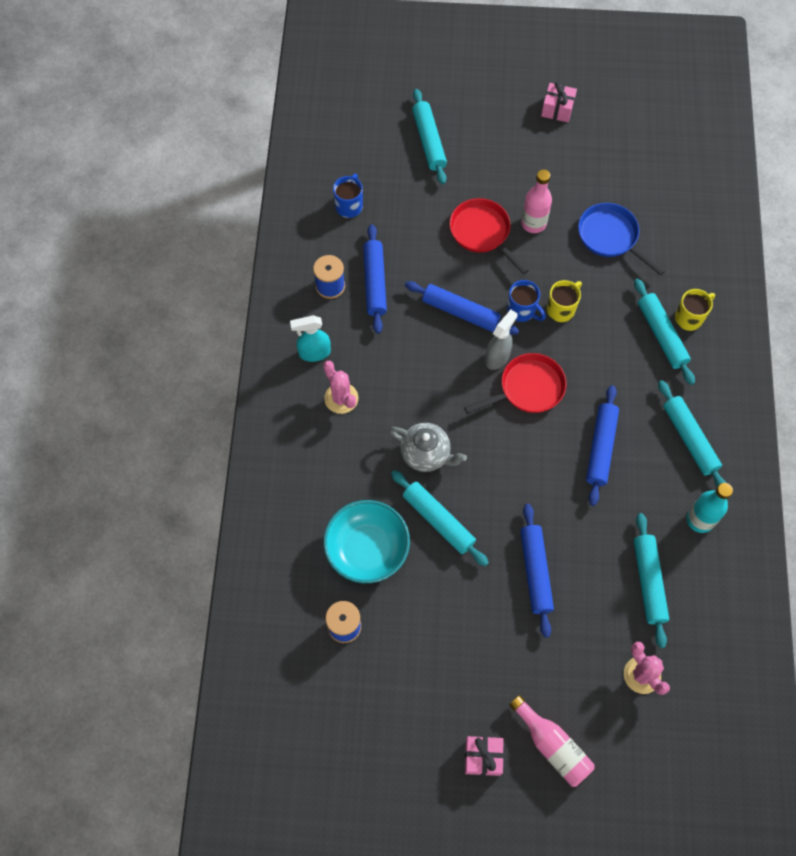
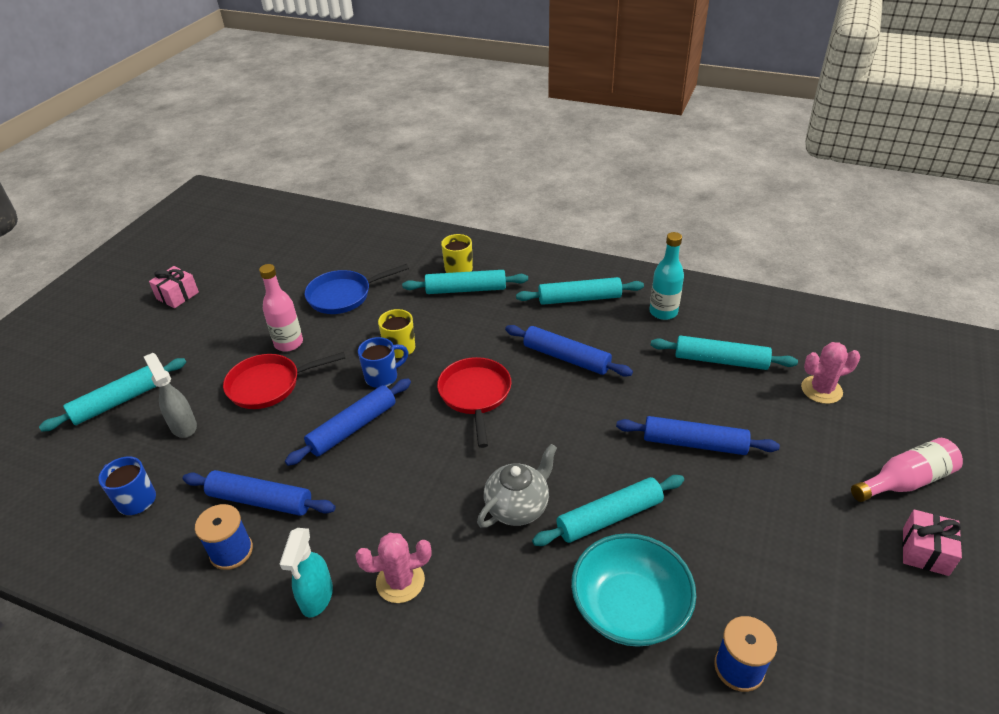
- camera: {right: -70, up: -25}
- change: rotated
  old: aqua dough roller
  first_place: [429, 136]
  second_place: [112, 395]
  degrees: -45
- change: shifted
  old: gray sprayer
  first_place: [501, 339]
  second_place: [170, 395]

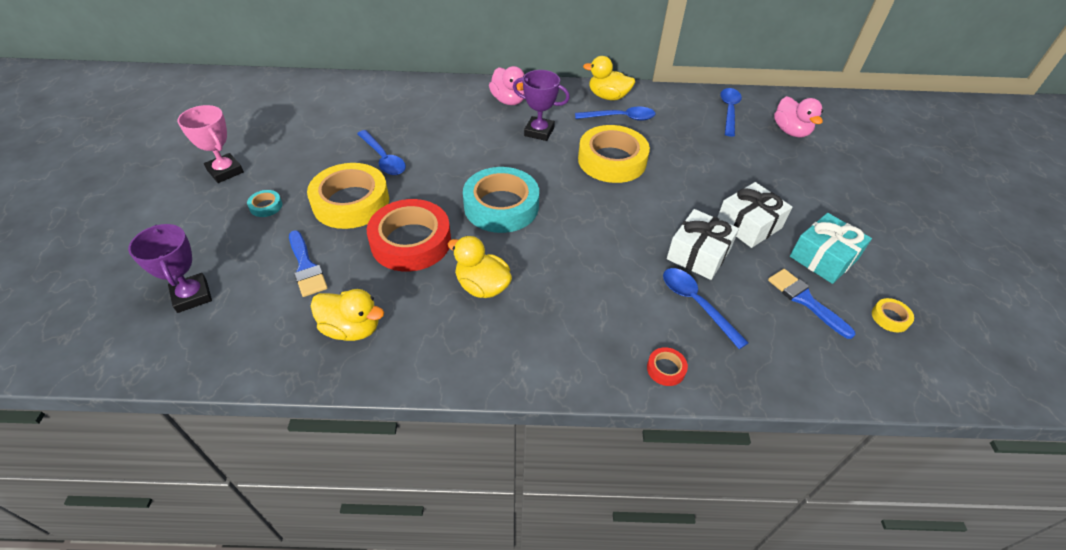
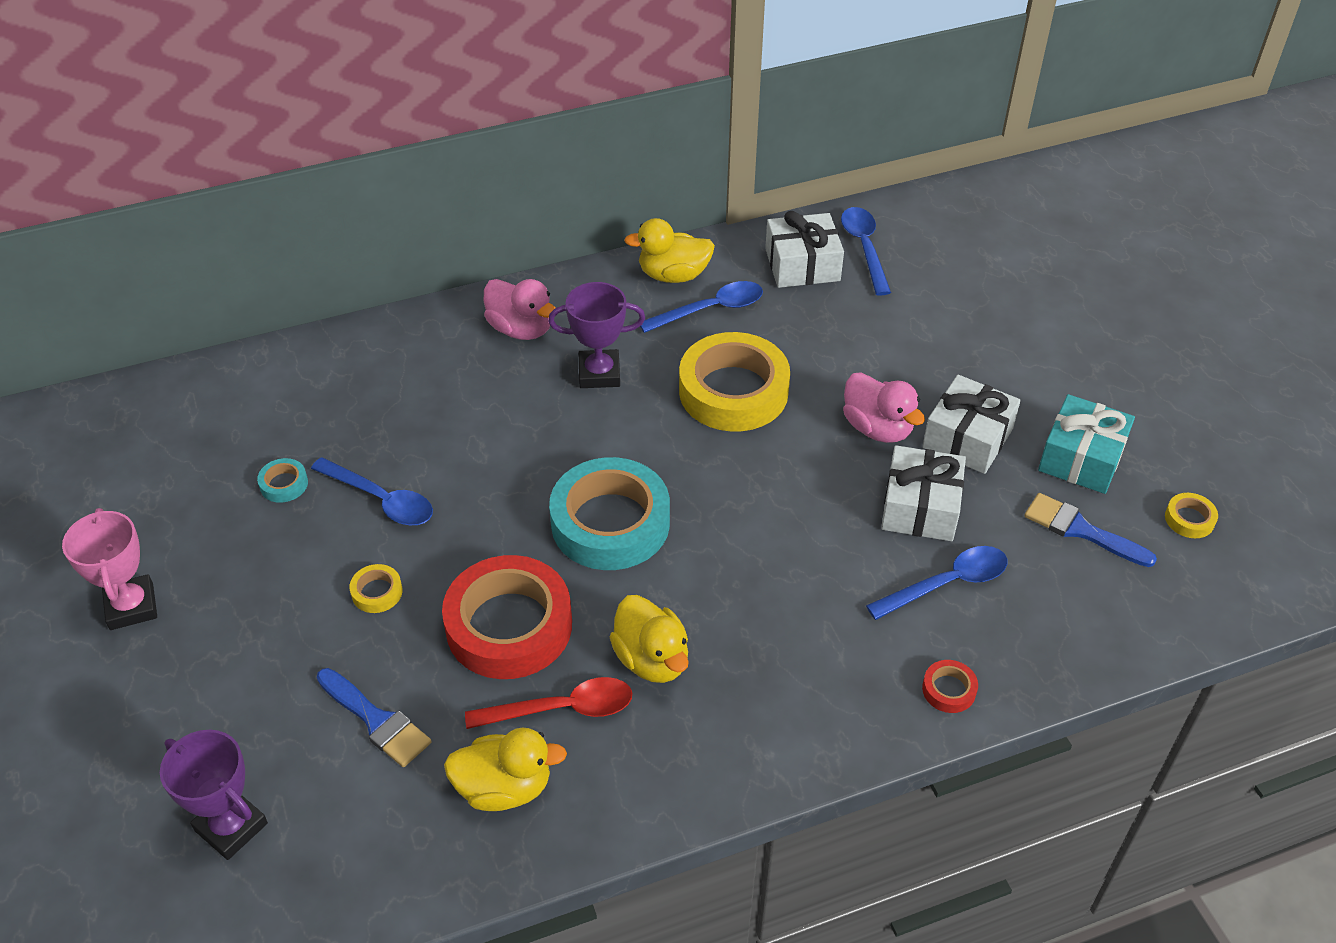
- camera: {right: -20, up: 0}
- change: rotated
  old: pink prize cup
  first_place: [210, 144]
  second_place: [109, 569]
  degrees: 45
- change: shifted
  old: aqua sticky tape
  first_place: [264, 203]
  second_place: [282, 480]
- change: scaled
  old: golden sticky tape
  first_place: [348, 196]
  second_place: [376, 588]
  factor: 0.41
- change: new
  new: crimson tablespoon
  second_place: [548, 703]
- change: rotated
  old: golden duck
  first_place: [480, 267]
  second_place: [649, 639]
  degrees: -135
- change: new
  new: pure white present
  second_place: [804, 249]
- change: shifted
  old: pink duck
  first_place: [798, 116]
  second_place: [884, 407]
- change: rotated
  old: blue tablespoon
  first_place: [705, 308]
  second_place: [937, 583]
  degrees: 120

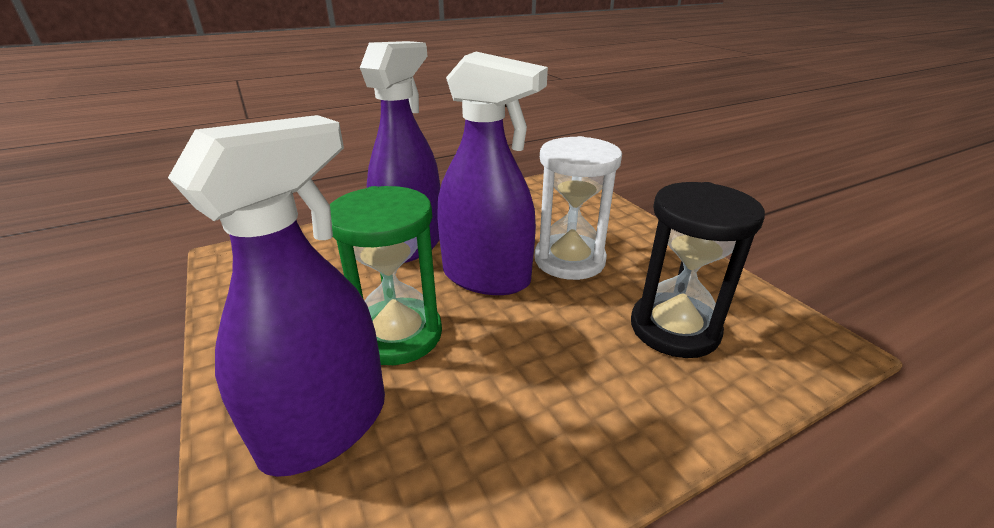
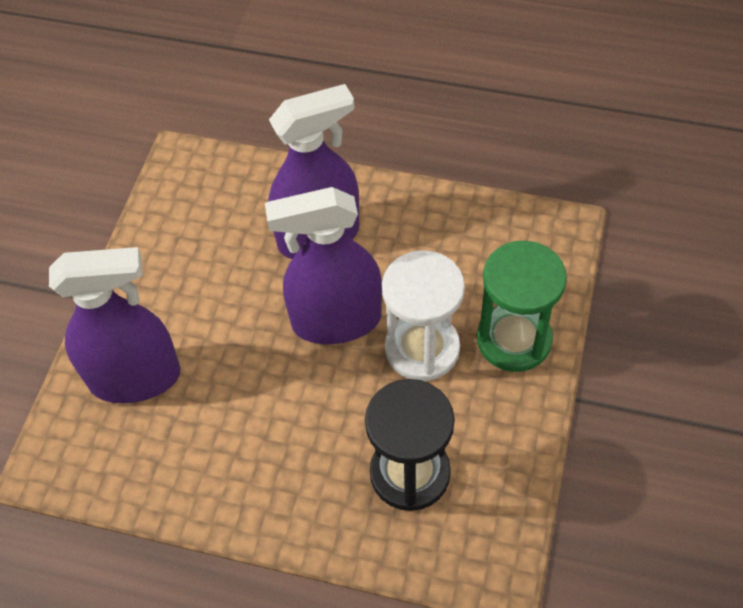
- camera: {right: 45, up: 25}
- change: rotated
  old: violet sprayer
  first_place: [492, 173]
  second_place: [323, 265]
  degrees: 105
- change: shifted
  old: green hourglass
  first_place: [386, 275]
  second_place: [522, 306]

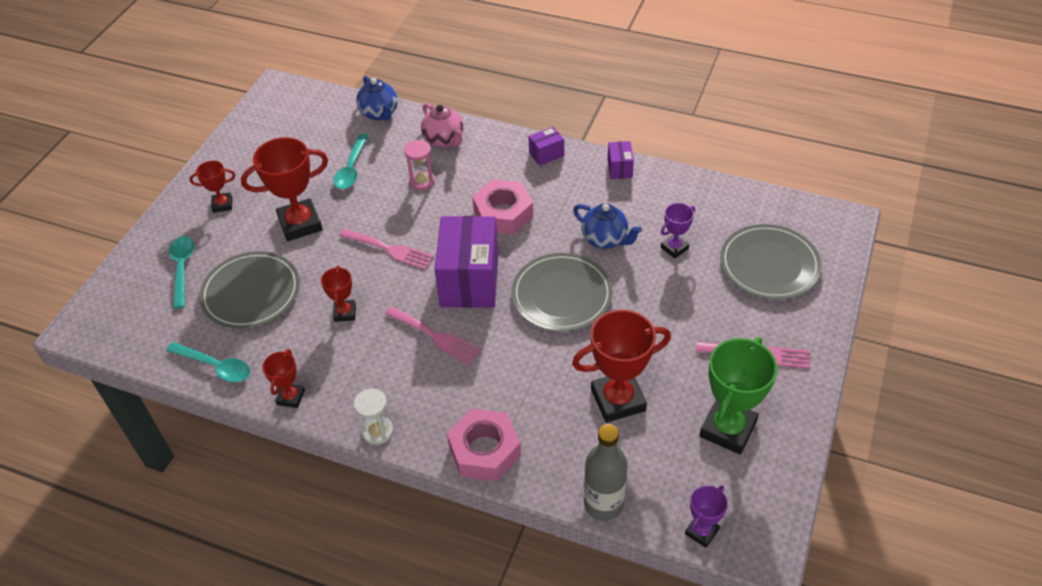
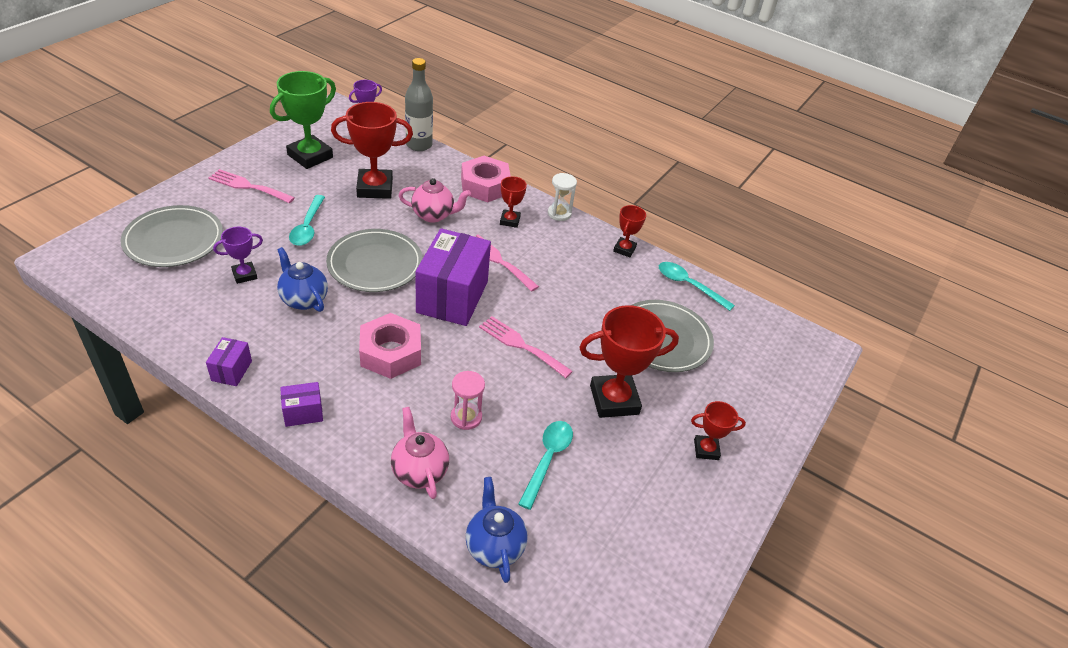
- camera: {right: -175, up: -5}
- change: shifted
  old: aqua tablespoon
  first_place: [181, 272]
  second_place: [307, 220]
- change: new
  new: pink tea pot
  second_place: [434, 200]
- change: shifted
  old: crimson prize cup
  first_place: [338, 294]
  second_place: [513, 202]

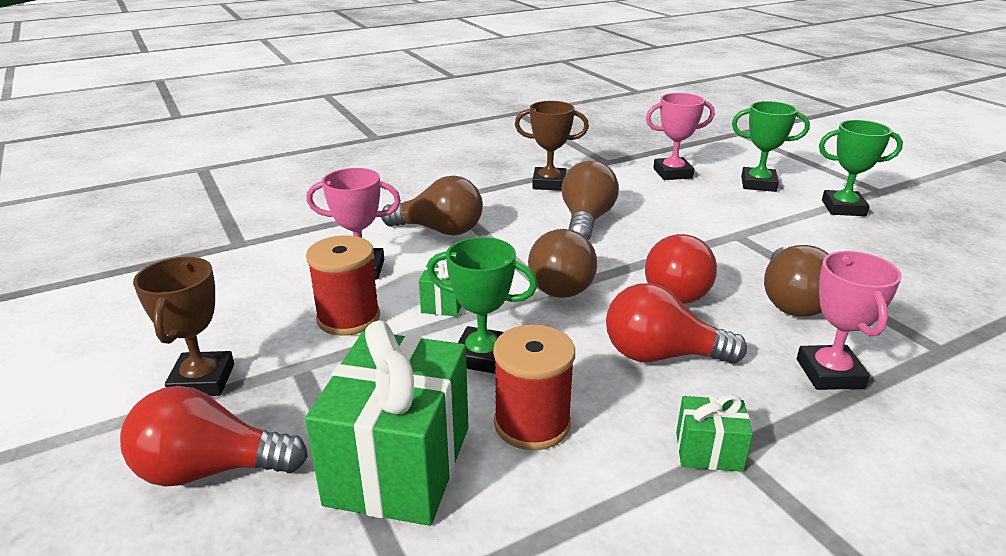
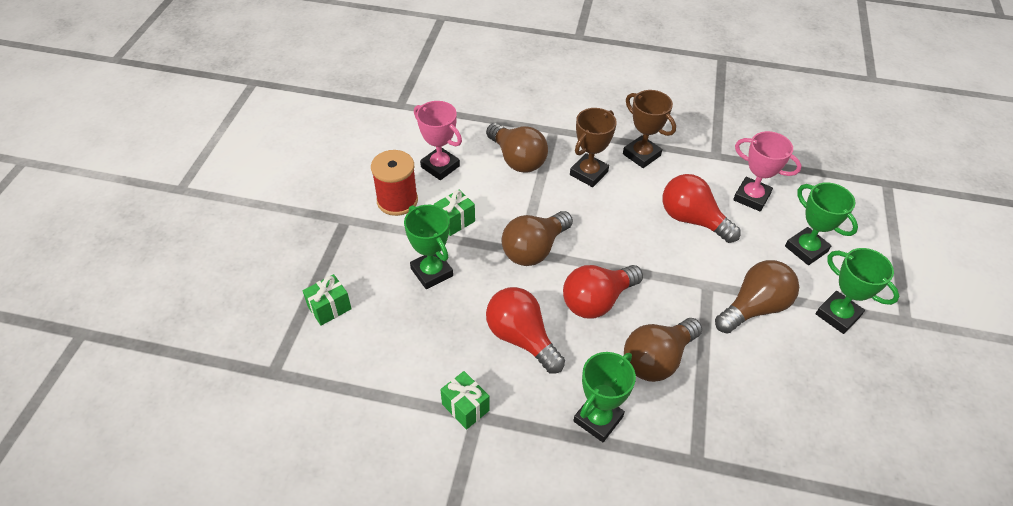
- camera: {right: 40, up: 20}
- change: scaled
  old: green present
  first_place: [387, 423]
  second_place: [327, 300]
  factor: 0.46
- change: shifted
  old: russet prize cup
  first_place: [183, 326]
  second_place: [593, 147]
- change: repainted
  old: pink prize cup
  new: green prize cup
  first_place: [849, 320]
  second_place: [604, 397]
- change: shifted
  old: crimson lightbulb
  first_place: [214, 436]
  second_place: [702, 208]
- change: shifted
  old: russet lightbulb
  first_place: [590, 200]
  second_place: [757, 296]
- change: gone
  old: crimson spool
  first_place: [534, 387]

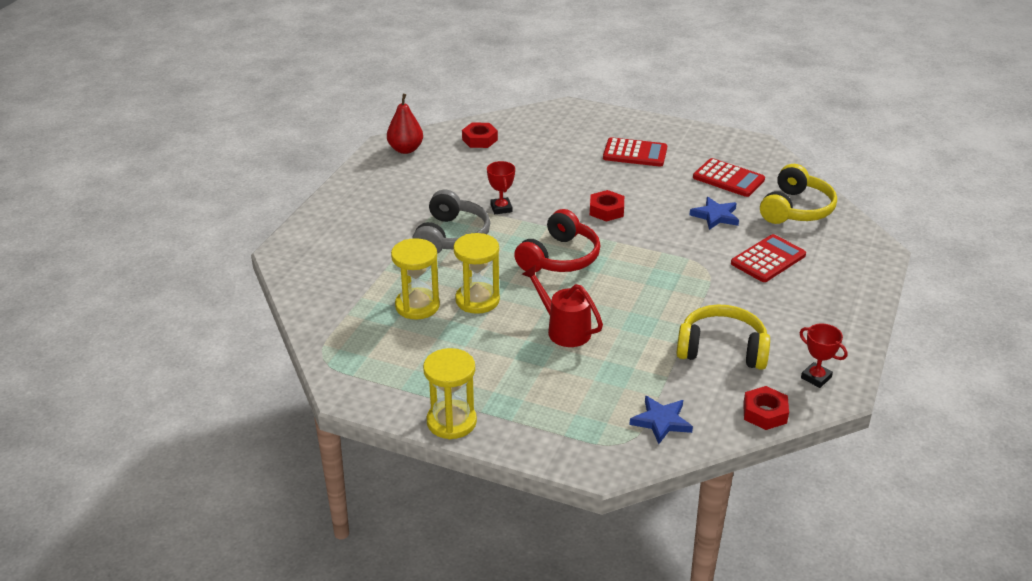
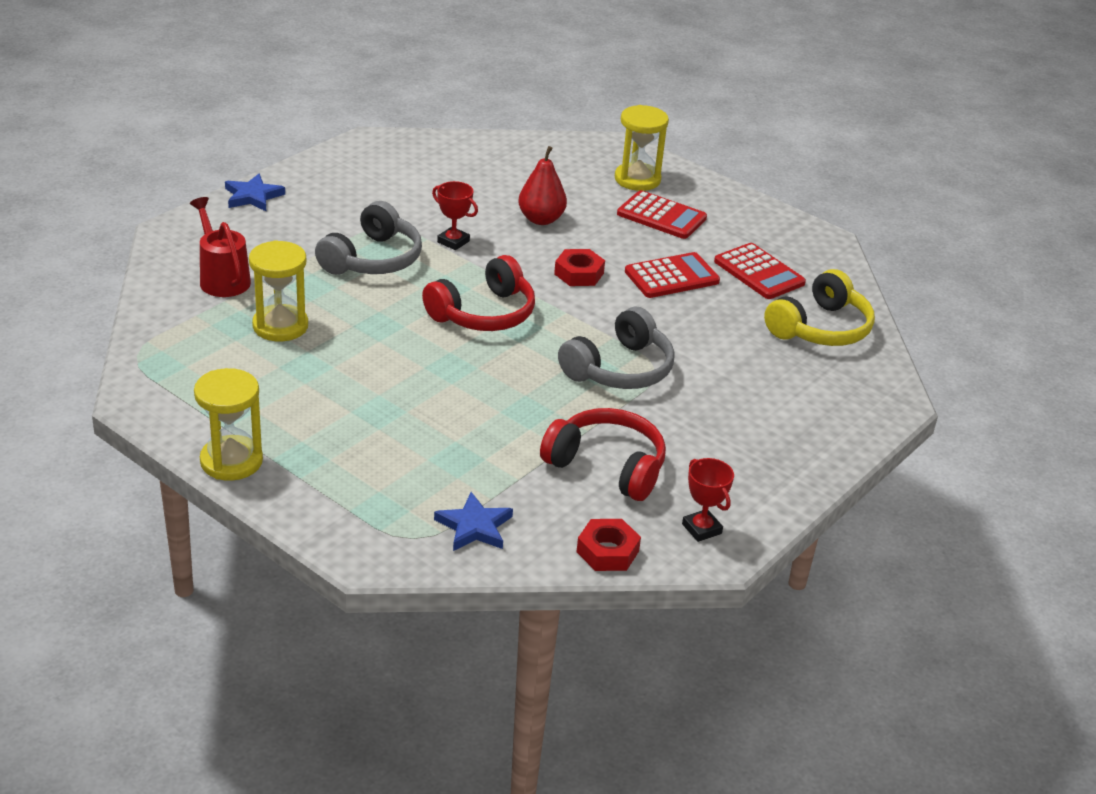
- camera: {right: 15, up: 0}
- change: shifted
  old: crimson sprinkling can
  first_place: [562, 306]
  second_place: [220, 247]
- change: shifted
  old: blue star
  first_place: [714, 213]
  second_place: [255, 192]
- change: rotated
  old: crimson prize cup
  first_place: [501, 187]
  second_place: [455, 215]
  degrees: -60
- change: shifted
  old: crimson pear fruit
  first_place: [405, 124]
  second_place: [542, 185]
- change: repainted
  old: golden headphones
  new: crimson headphones
  first_place: [723, 337]
  second_place: [603, 454]
- change: new
  new: gray headphones
  second_place: [616, 348]
- change: shifted
  old: golden hourglass
  first_place: [477, 273]
  second_place: [642, 148]
- change: shifted
  old: crimson adding machine
  first_place: [768, 258]
  second_place: [672, 275]
- change: gone
  old: crimson hexagon nut
  first_place: [480, 135]

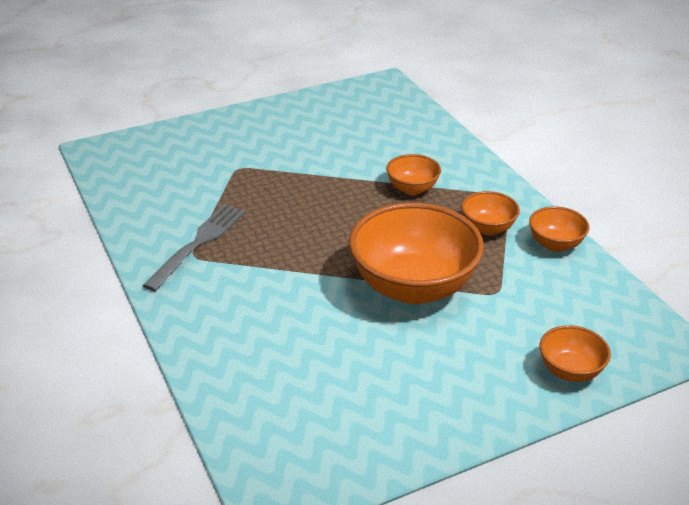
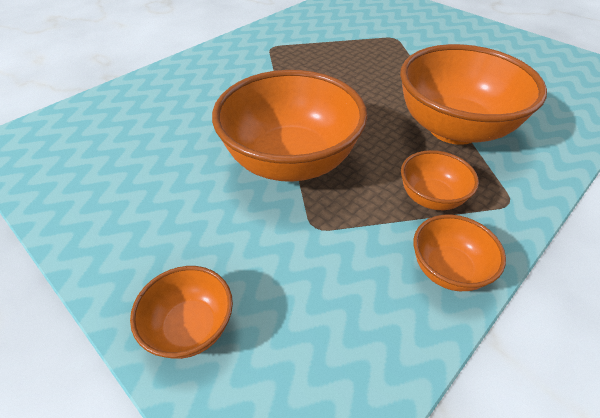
- camera: {right: 70, up: 10}
- change: scaled
  old: orange bowl
  first_place: [413, 174]
  second_place: [473, 94]
  factor: 2.1
- change: gone
  old: gray dinner fork
  first_place: [193, 247]

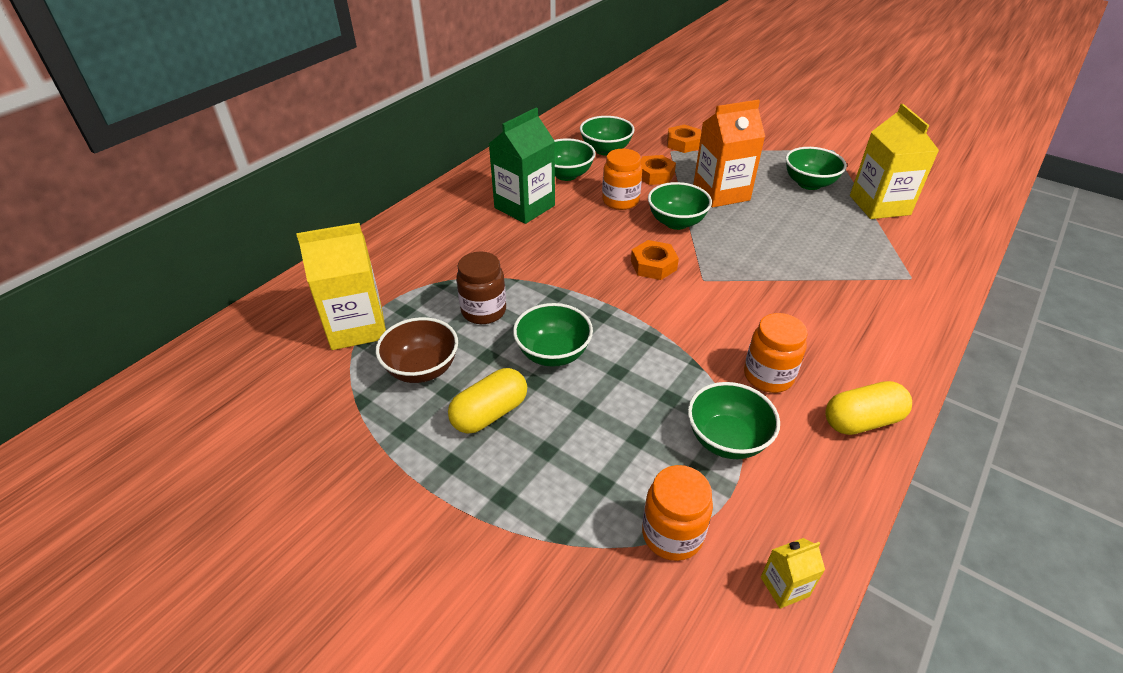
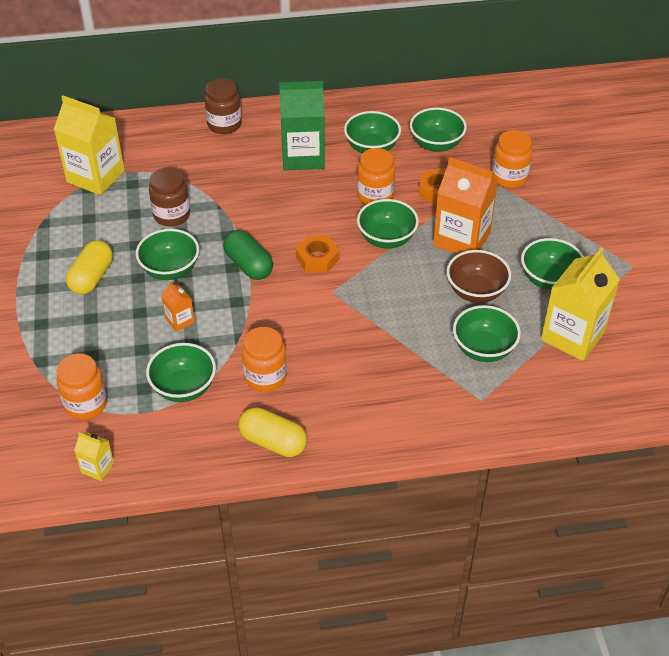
- camera: {right: 45, up: 5}
- change: rotated
  old: golden capsule
  first_place: [487, 400]
  second_place: [89, 267]
  degrees: -75
- change: new
  new: orange carton
  second_place: [178, 307]
- change: new
  new: russet preserve jar
  second_place: [223, 106]
- change: new
  new: green capsule
  second_place: [248, 255]
- change: shifted
  old: russet bowl
  first_place: [417, 350]
  second_place: [479, 276]
- change: new
  new: green bowl
  second_place: [487, 333]
- change: swapped
  old: orange hexagon nut
  new: orange preserve jar
  first_place: [684, 139]
  second_place: [512, 159]

